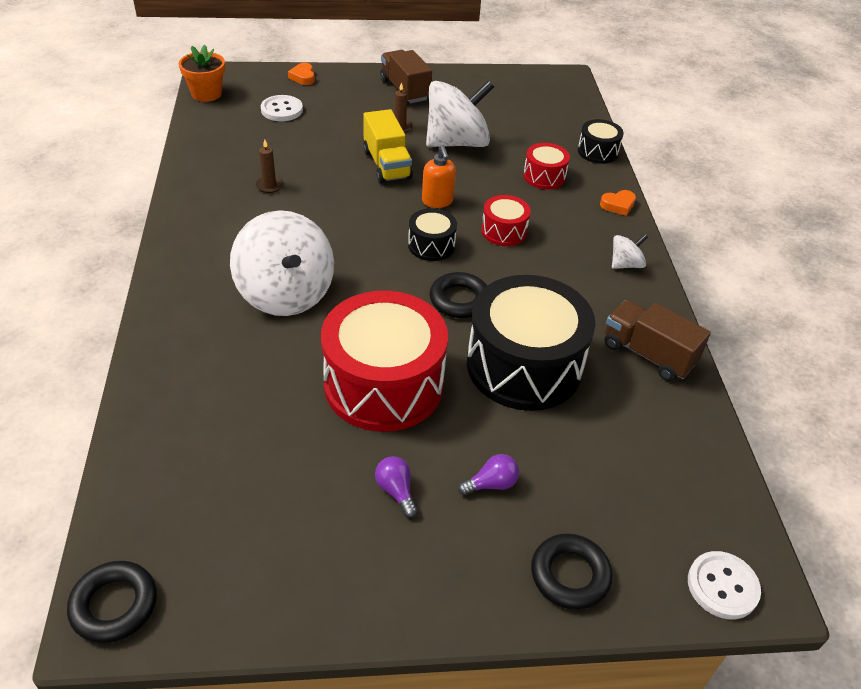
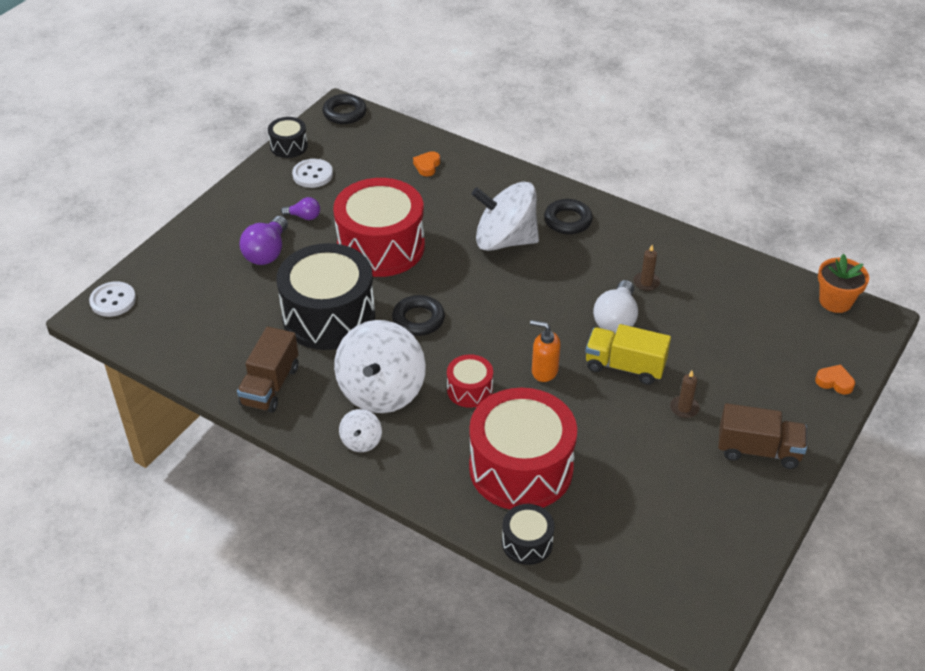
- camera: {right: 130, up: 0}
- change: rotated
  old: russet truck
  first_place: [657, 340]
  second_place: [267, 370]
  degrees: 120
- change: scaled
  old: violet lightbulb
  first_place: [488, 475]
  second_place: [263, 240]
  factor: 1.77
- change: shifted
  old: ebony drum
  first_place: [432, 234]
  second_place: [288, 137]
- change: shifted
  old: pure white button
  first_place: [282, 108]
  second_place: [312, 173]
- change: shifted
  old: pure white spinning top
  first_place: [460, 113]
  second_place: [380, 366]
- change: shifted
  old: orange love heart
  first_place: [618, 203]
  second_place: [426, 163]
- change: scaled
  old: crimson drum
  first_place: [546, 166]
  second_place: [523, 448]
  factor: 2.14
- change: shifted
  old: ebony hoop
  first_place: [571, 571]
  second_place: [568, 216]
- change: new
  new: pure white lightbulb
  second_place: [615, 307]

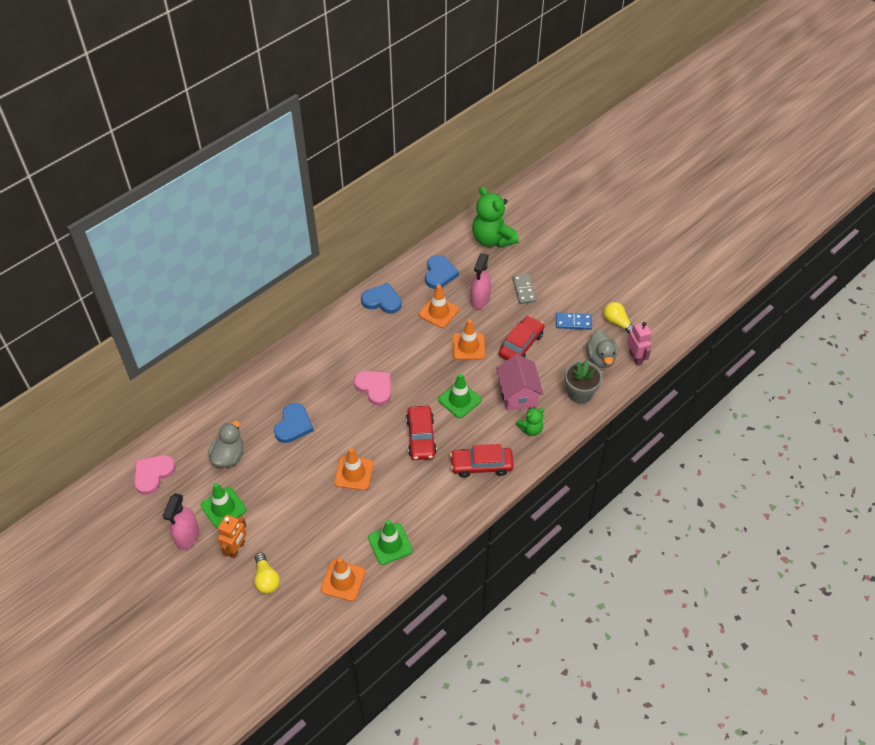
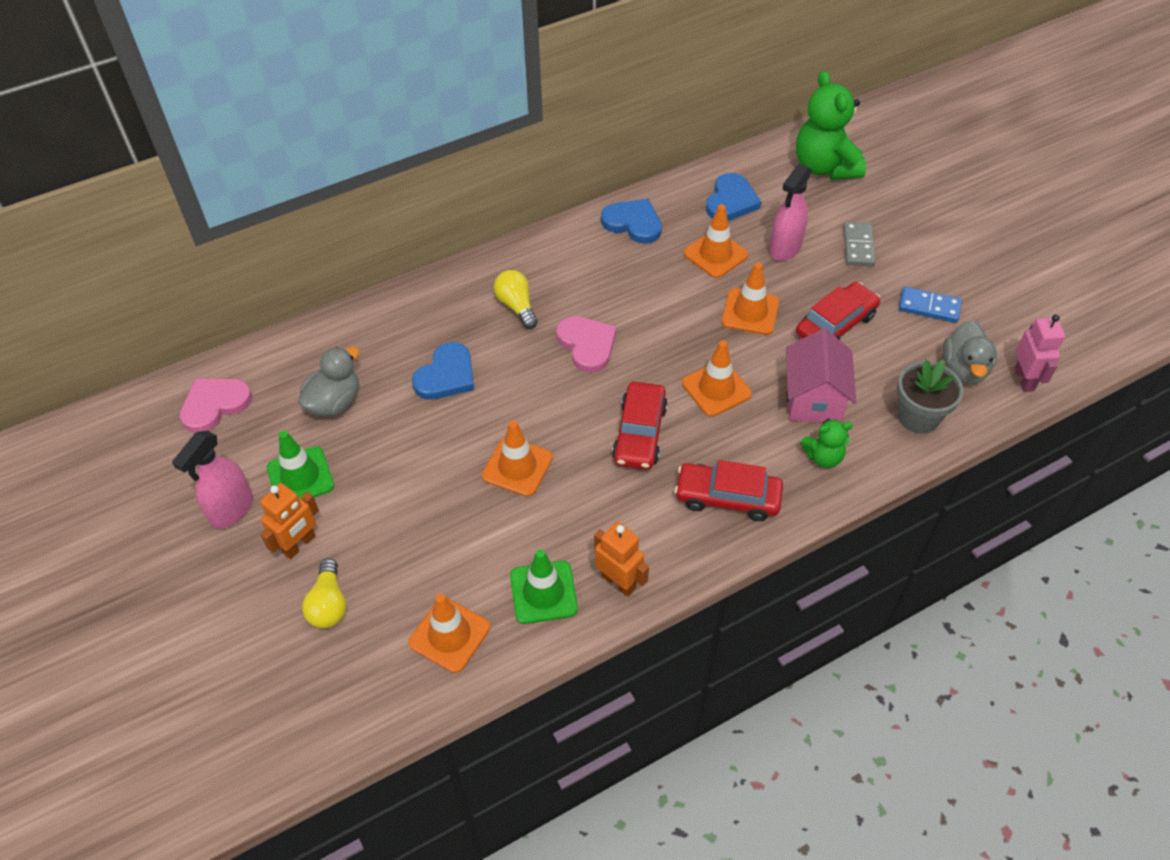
- camera: {right: 15, up: 0}
- change: shifted
  old: golden lightbulb
  first_place: [618, 318]
  second_place: [516, 299]
- change: new
  new: orange robot
  second_place: [621, 559]
- change: repainted
  old: green traffic cone
  new: orange traffic cone
  first_place: [460, 395]
  second_place: [717, 378]

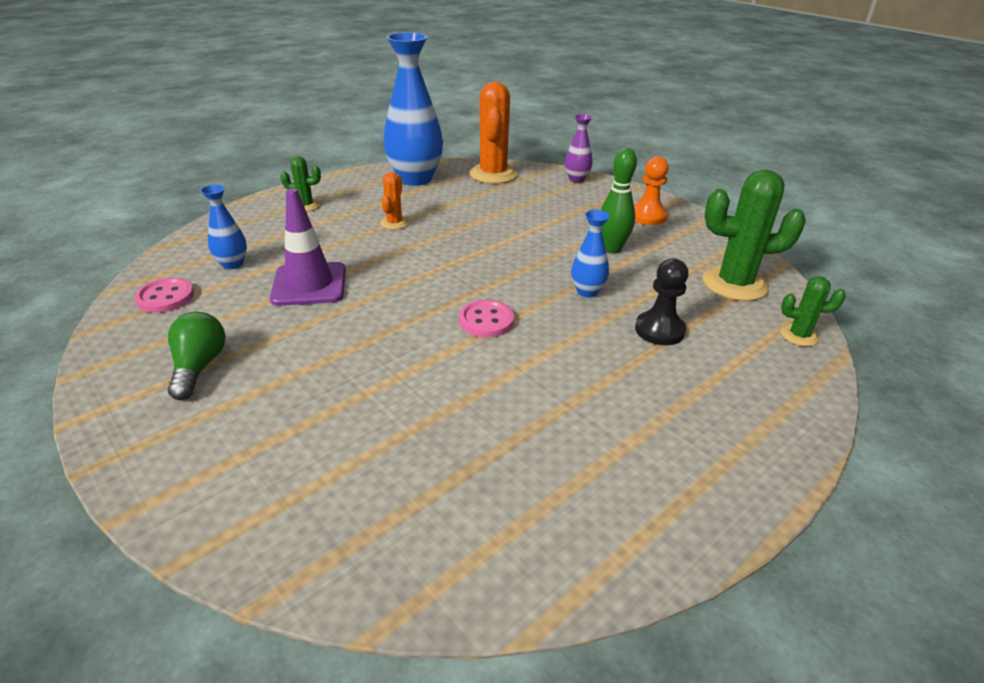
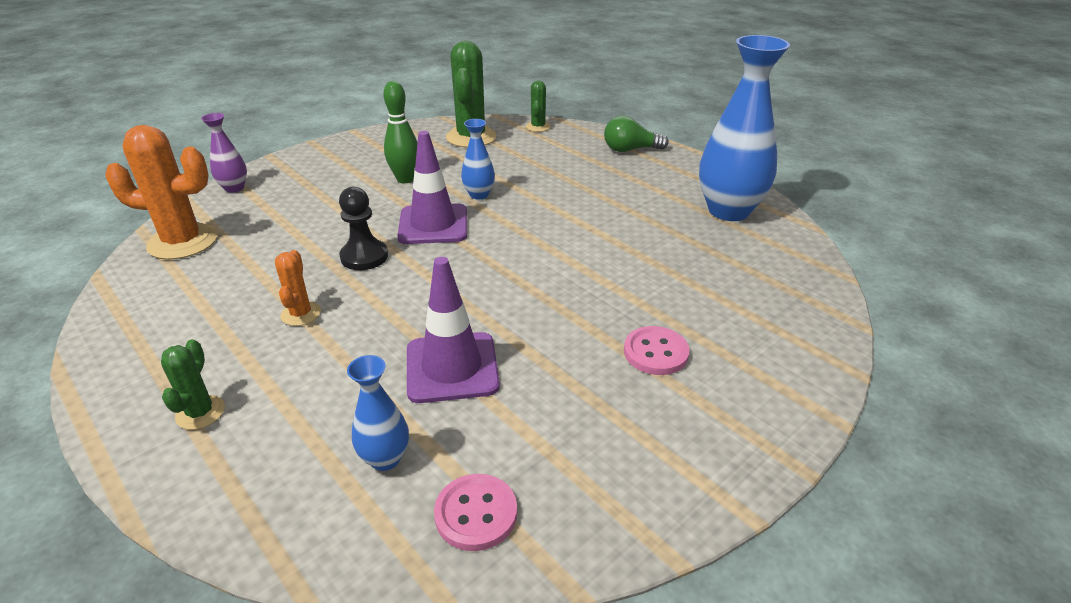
- camera: {right: -90, up: 0}
- change: rotated
  old: orange prickly plant
  first_place: [394, 201]
  second_place: [298, 288]
  degrees: 75
- change: shifted
  old: ebony pawn
  first_place: [662, 301]
  second_place: [363, 228]
- change: new
  new: violet traffic cone
  second_place: [432, 187]
- change: shifted
  old: green lightbulb
  first_place: [197, 356]
  second_place: [636, 133]
- change: shifted
  old: pink button
  first_place: [486, 319]
  second_place: [657, 350]
- change: shifted
  old: blue tall vase
  first_place: [413, 109]
  second_place: [744, 128]
- change: gone
  old: orange pawn
  first_place: [651, 191]

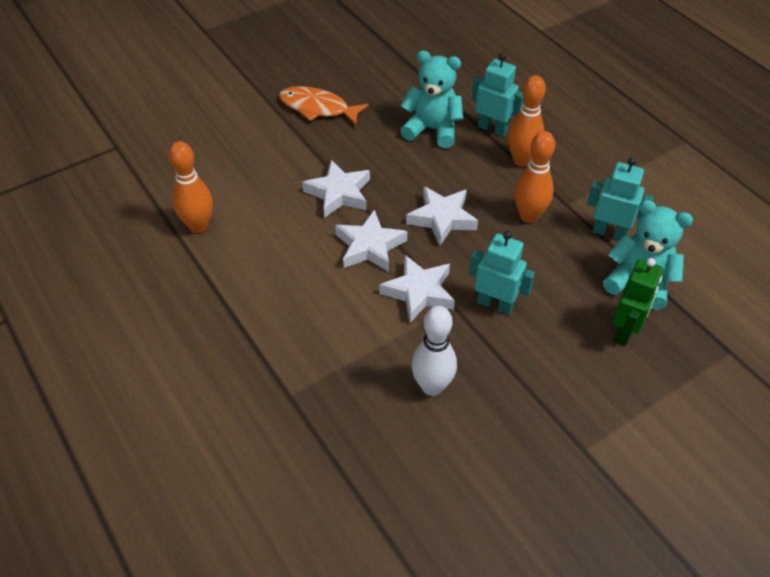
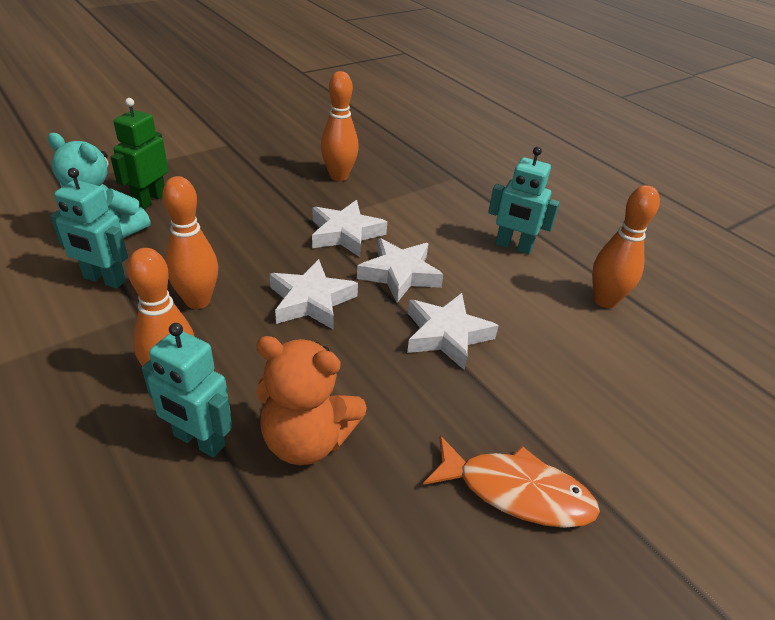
- camera: {right: 175, up: -10}
- change: repainted
  old: aqua teddy bear
  new: orange teddy bear
  first_place: [431, 99]
  second_place: [311, 400]
- change: repainted
  old: pure white bowling pin
  new: orange bowling pin
  first_place: [434, 351]
  second_place: [340, 126]
- change: shifted
  old: aqua robot
  first_place: [502, 273]
  second_place: [524, 201]

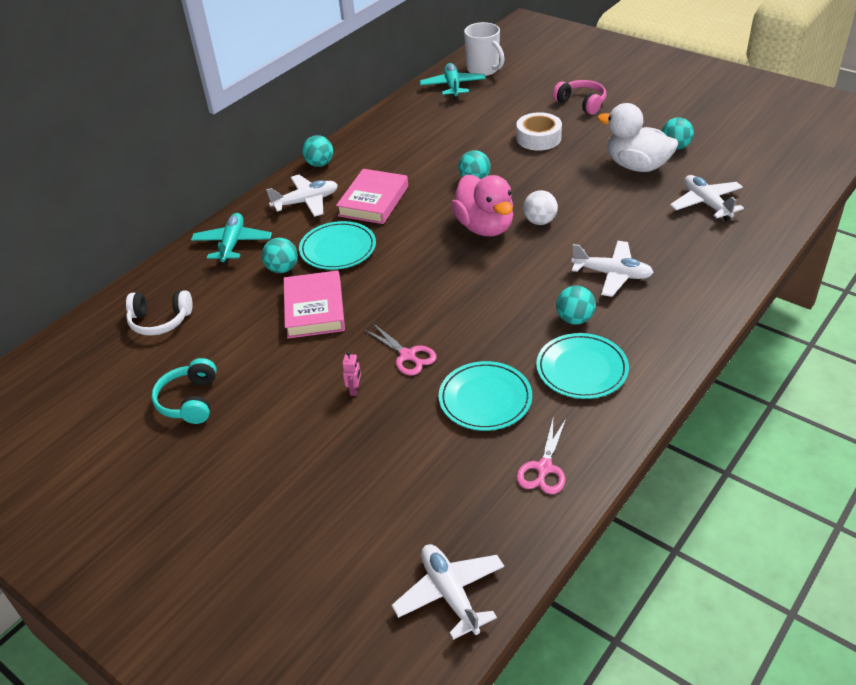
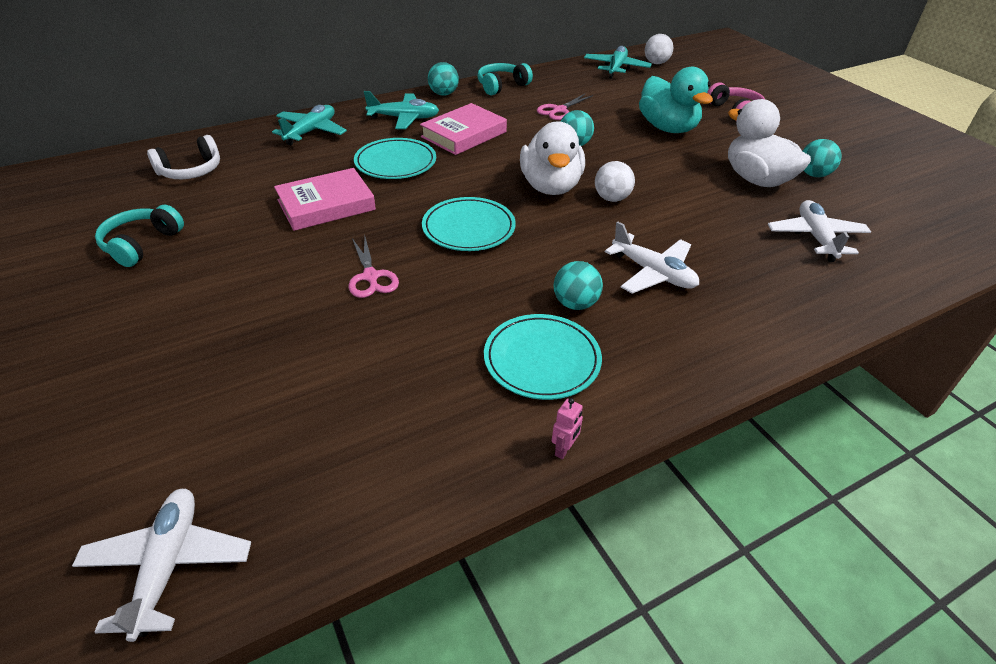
- camera: {right: 20, up: 0}
- change: rotated
  old: pure white headphones
  first_place: [159, 313]
  second_place: [183, 157]
  degrees: -60
- change: rotated
  old: pink hardback
  first_place: [314, 304]
  second_place: [325, 199]
  degrees: 45
- change: repainted
  old: pure white aeroplane
  new: aqua aeroplane
  first_place: [302, 196]
  second_place: [401, 110]
- change: shifted
  old: aqua dinner plate
  first_place: [485, 396]
  second_place: [469, 224]
- change: new
  new: aqua headphones
  second_place: [505, 79]
- change: repainted
  old: pink duck
  new: pure white duck
  first_place: [482, 205]
  second_place: [552, 158]
- change: shifted
  old: pink scissors
  first_place: [541, 456]
  second_place: [565, 107]
- change: shifted
  old: pink robot
  first_place: [351, 374]
  second_place: [567, 428]
- change: swapped
  old: pure white sticky tape
  new: aqua duck
  first_place: [539, 131]
  second_place: [676, 100]
- change: swapped
  old: pure white mug
  new: pure white play ball
  first_place: [484, 49]
  second_place: [659, 49]
- change: gone
  old: aqua play ball
  first_place: [280, 255]

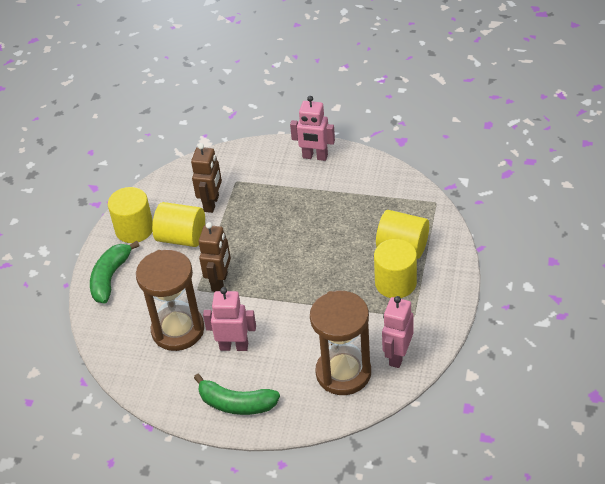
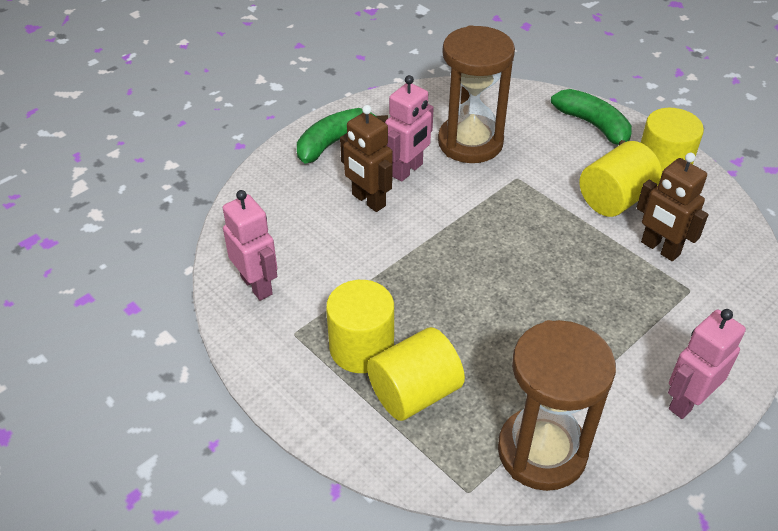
- camera: {right: 120, up: 0}
- change: shifted
  old: russet robot
  first_place: [214, 257]
  second_place: [366, 158]
- change: shifted
  old: russet hourglass
  first_place: [340, 343]
  second_place: [557, 405]

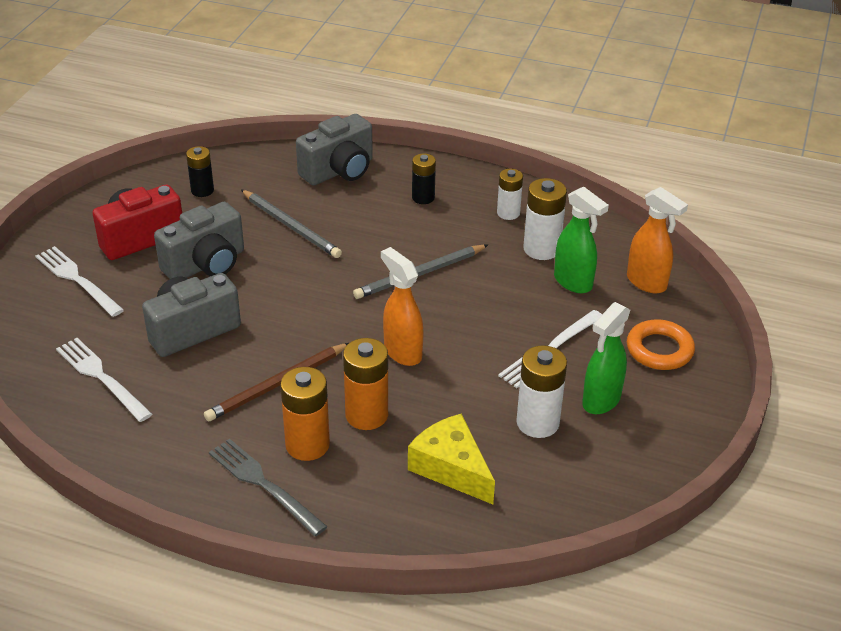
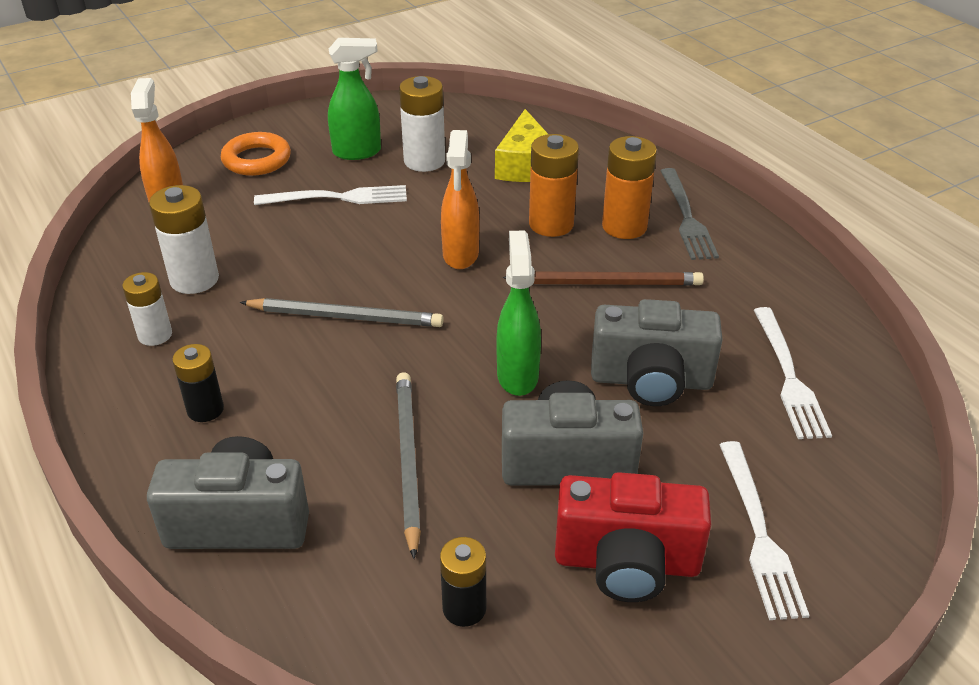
- camera: {right: -140, up: 0}
- change: shifted
  old: green sprayer
  first_place: [581, 240]
  second_place: [518, 313]

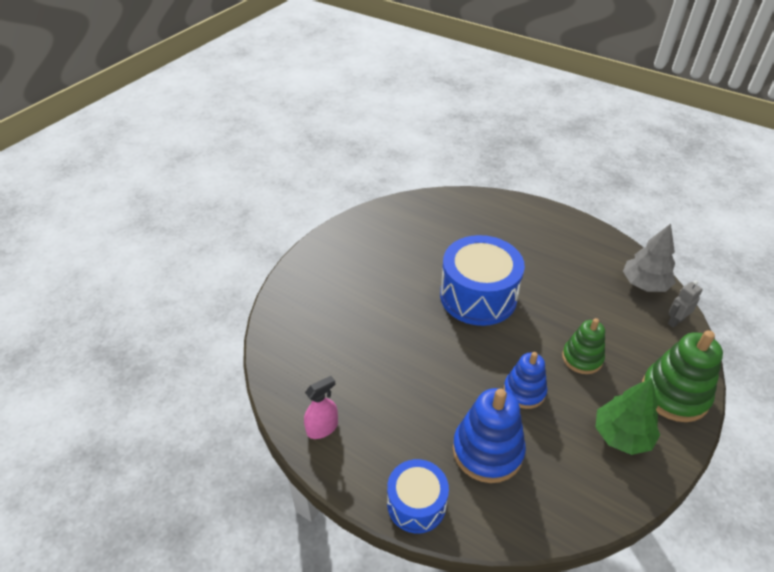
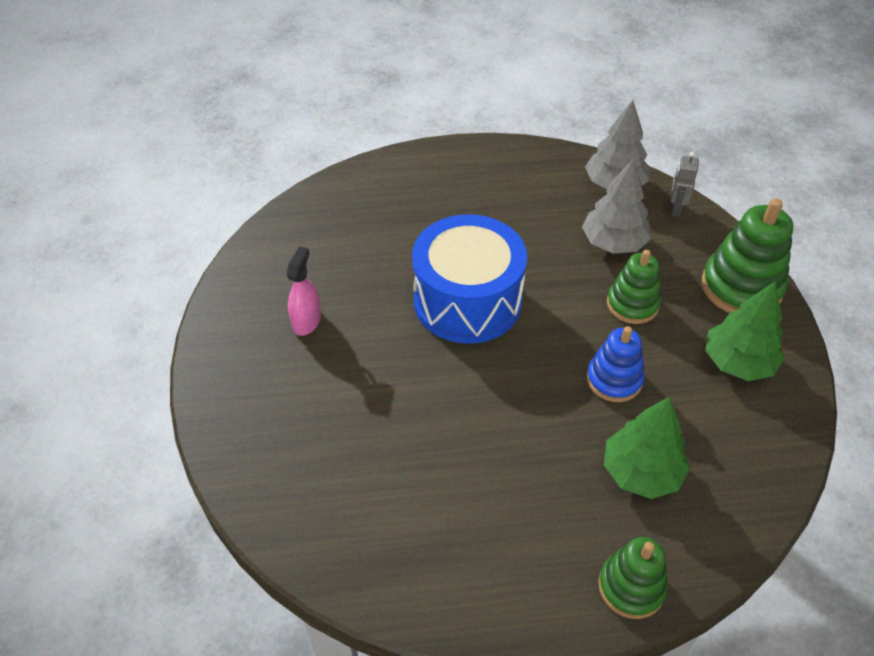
- camera: {right: -40, up: 5}
- change: shifted
  old: pink sprayer
  first_place: [321, 407]
  second_place: [304, 291]
- change: new
  new: gray fir tree
  second_place: [616, 206]
- change: swapped
  old: blue drum
  new: green stacking toy
  first_place: [418, 496]
  second_place: [633, 578]
- change: swapped
  old: blue stacking toy
  new: green fir tree
  first_place: [489, 435]
  second_place: [647, 448]

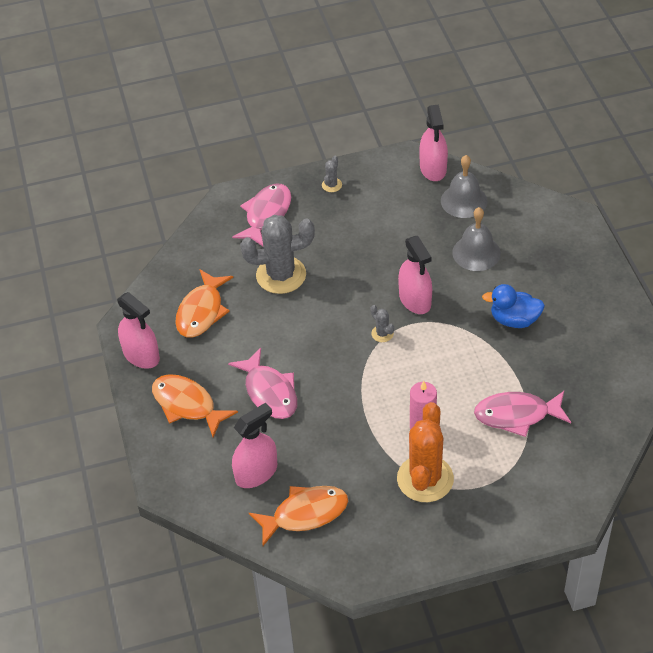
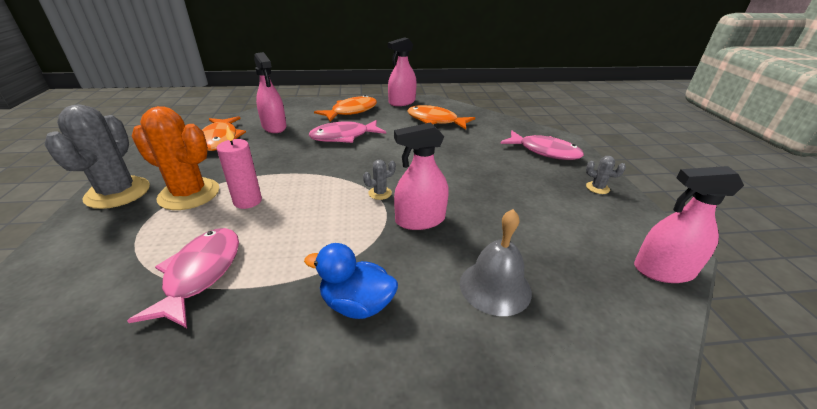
- camera: {right: 95, up: -15}
- change: shifted
  old: gray prickly plant
  first_place: [277, 254]
  second_place: [97, 156]
- change: rotated
  old: blue duck
  first_place: [513, 306]
  second_place: [351, 281]
  degrees: -90
- change: gone
  old: gray bell
  first_place: [464, 186]

